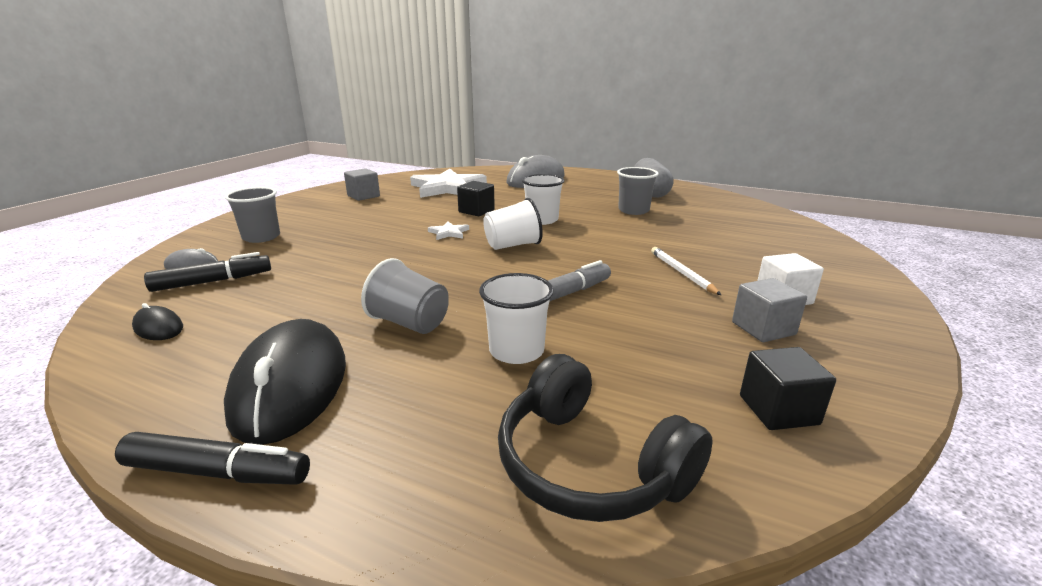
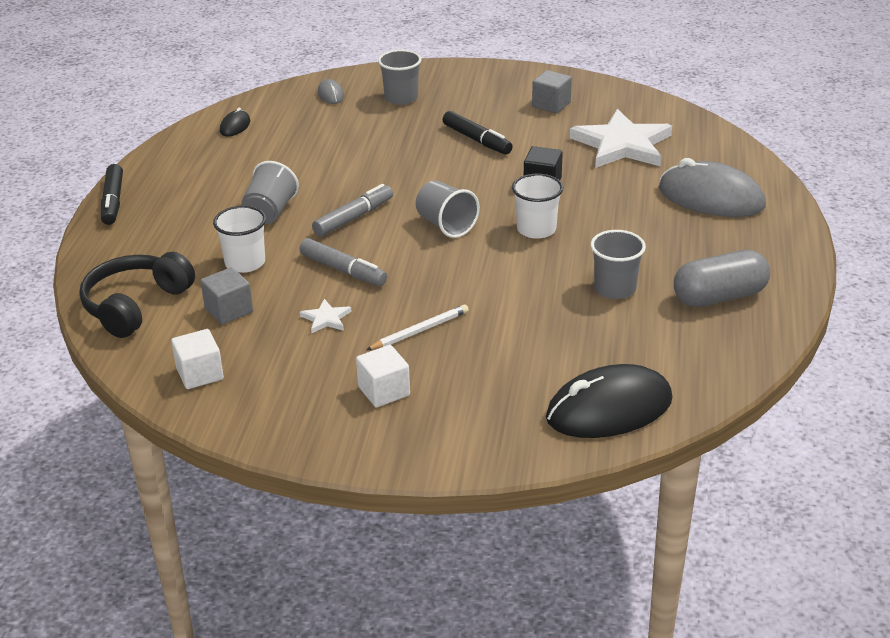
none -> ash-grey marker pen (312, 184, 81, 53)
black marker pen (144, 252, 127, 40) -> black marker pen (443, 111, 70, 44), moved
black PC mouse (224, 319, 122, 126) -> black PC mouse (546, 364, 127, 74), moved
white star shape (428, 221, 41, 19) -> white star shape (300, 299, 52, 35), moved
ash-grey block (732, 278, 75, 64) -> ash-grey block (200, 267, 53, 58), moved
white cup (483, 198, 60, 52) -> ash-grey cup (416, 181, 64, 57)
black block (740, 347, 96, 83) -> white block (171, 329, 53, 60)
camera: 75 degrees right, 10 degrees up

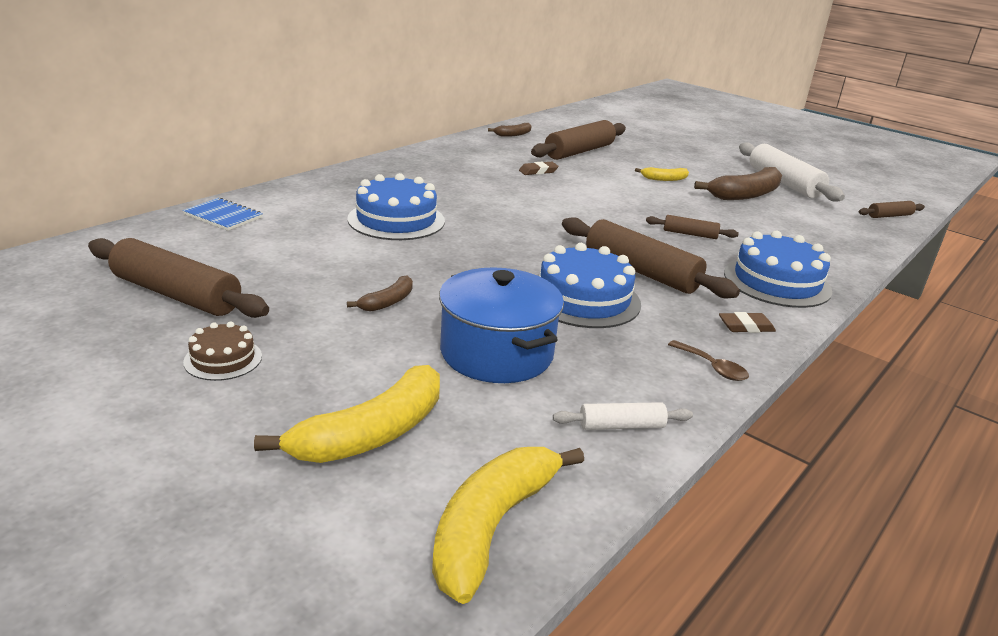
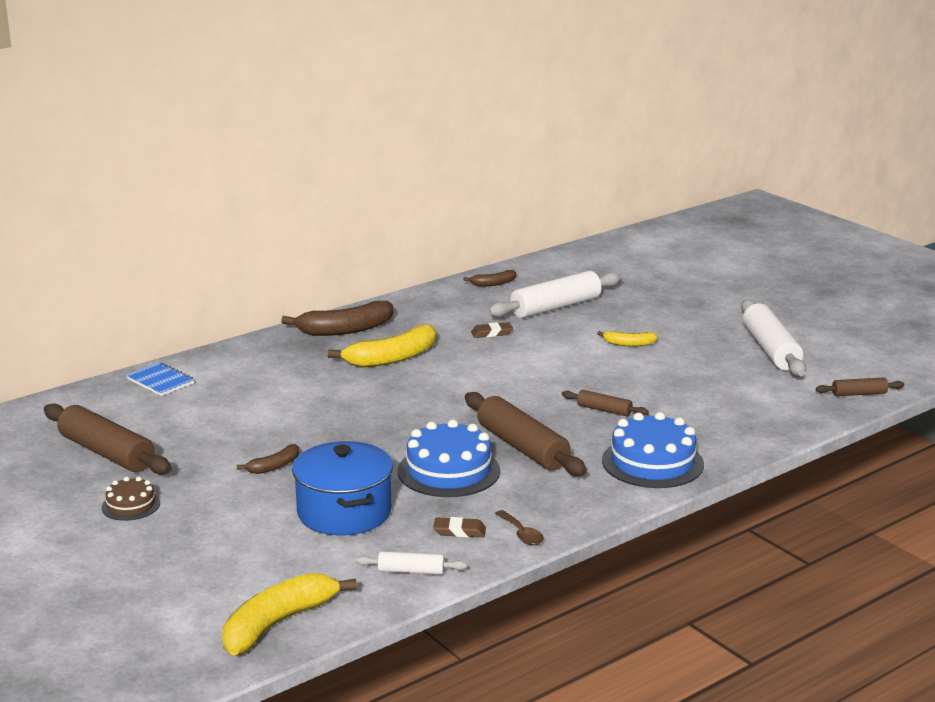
blue cake (347, 173, 98, 67) -> none
bright yellow toy banana (254, 365, 186, 98) -> bright yellow toy banana (328, 324, 108, 43), moved
dark brown toy banana (694, 167, 88, 33) -> dark brown toy banana (281, 301, 112, 35), moved
dark brown gum eraser (719, 312, 57, 21) -> dark brown gum eraser (433, 517, 53, 20), moved
dark brown dough roller (531, 120, 95, 40) -> white dough roller (488, 271, 133, 47)
camera: 15 degrees right, 5 degrees down

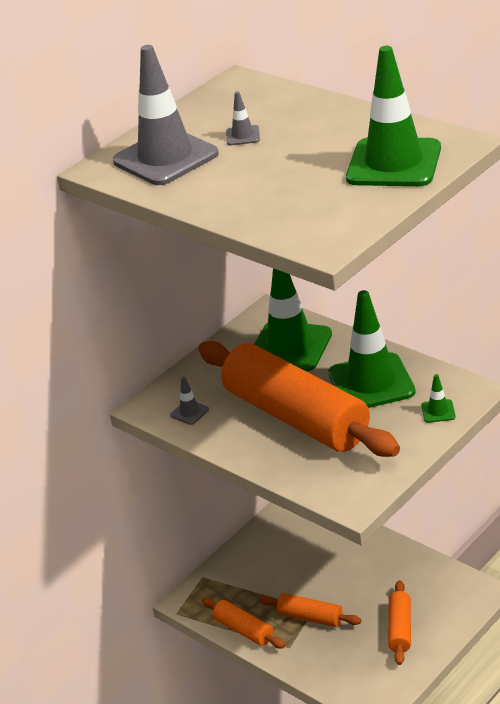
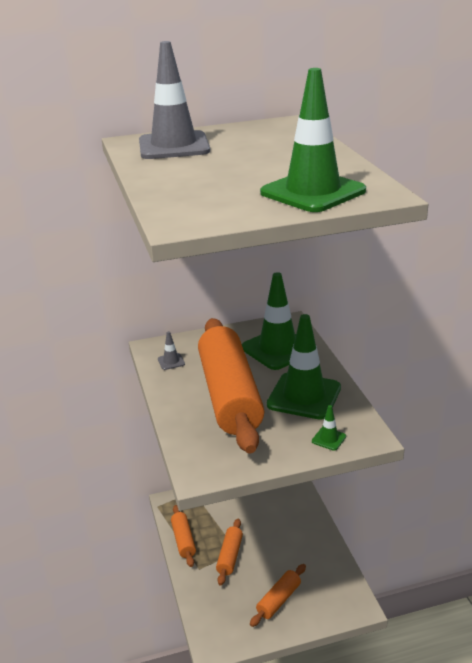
ash-grey safety cone (226, 91, 34, 55) -> none
orange-coloured dough roller (259, 593, 102, 34) -> orange-coloured dough roller (216, 519, 27, 67), 45 degrees clockwise
camera: 30 degrees right, 5 degrees down

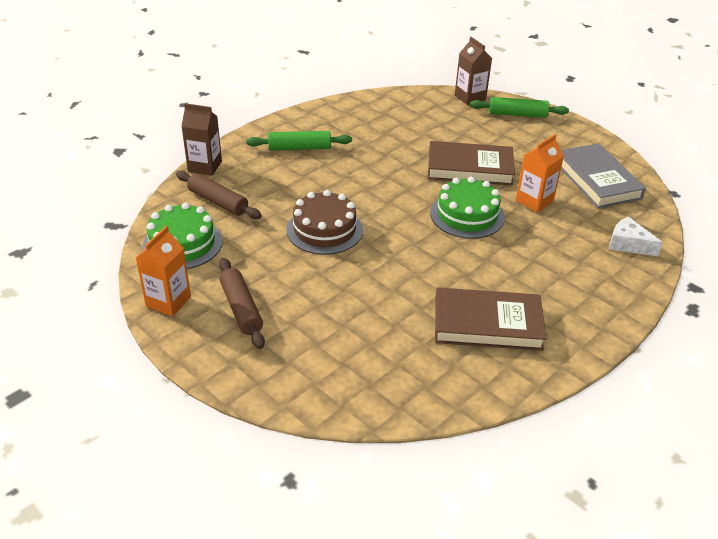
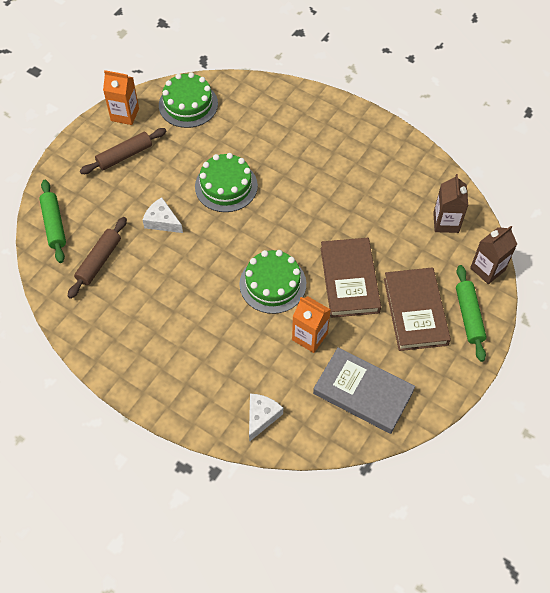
none -> white cheese wedge (143, 197, 40, 36)
dark brown dough roller (176, 171, 86, 48) -> dark brown dough roller (68, 217, 59, 82), moved
dark brown carton (181, 103, 41, 73) -> dark brown carton (433, 174, 35, 59), moved
green dough roller (246, 131, 106, 19) -> green dough roller (39, 180, 27, 83), moved
dark brown book (435, 287, 112, 64) -> dark brown book (384, 267, 67, 84), moved
dark brown cake (286, 190, 77, 65) -> green cake (195, 153, 63, 59)
ash-grey book (561, 143, 85, 65) -> ash-grey book (313, 347, 102, 87), 60 degrees clockwise
camera: 80 degrees right, 20 degrees up

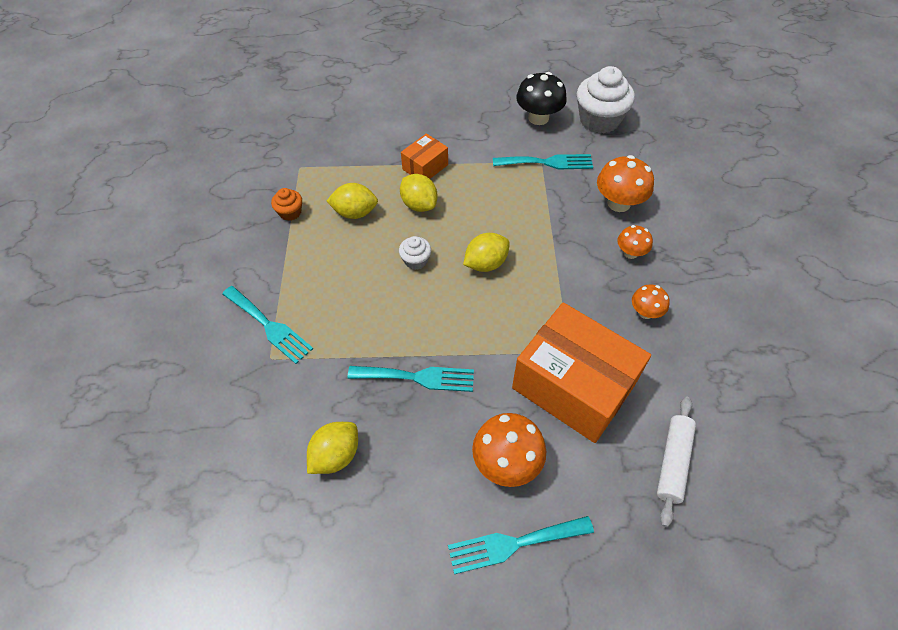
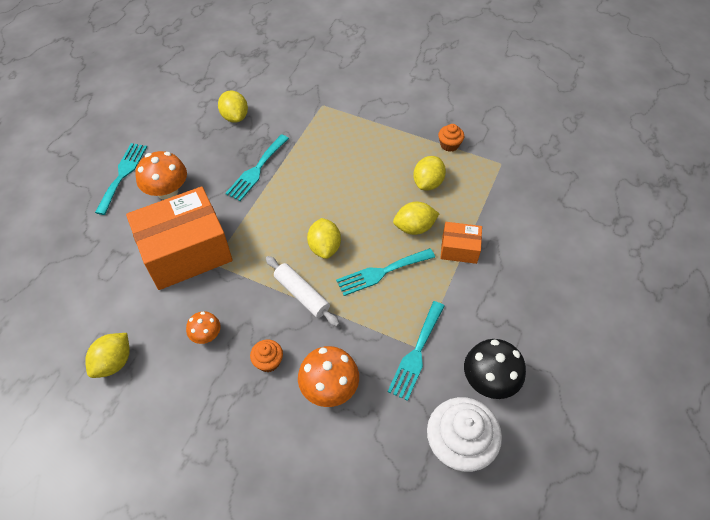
white cupcake (399, 236, 32, 34) -> none
none -> bright yellow citrus fruit (85, 333, 45, 45)
teal dinner fork (222, 286, 91, 78) -> teal dinner fork (336, 248, 99, 48), moved
white dough roller (657, 397, 39, 130) -> white dough roller (266, 256, 74, 70), moved
orange-coloured fungus (618, 225, 35, 34) -> orange-coloured cupcake (250, 339, 33, 33)
orange-coloured package (401, 134, 47, 45) -> orange-coloured package (440, 222, 42, 42), 60 degrees counterclockwise
camera: 115 degrees right, 0 degrees up

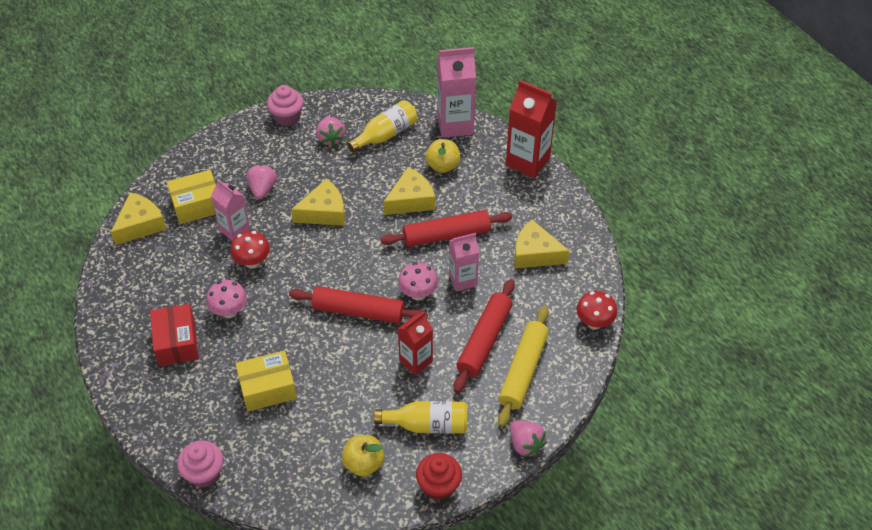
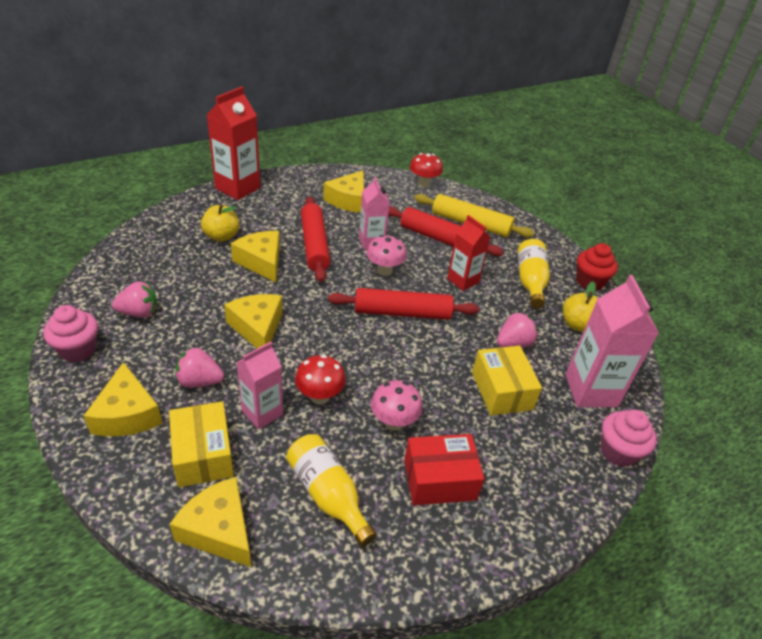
none -> bright yellow cheese wedge (84, 362, 79, 74)
bright yellow bottle (347, 100, 70, 53) -> bright yellow bottle (286, 434, 91, 113), moved
rosy carton (437, 47, 39, 91) -> rosy carton (565, 275, 94, 132), moved
rosy berry (510, 420, 37, 37) -> rosy berry (497, 312, 41, 36), moved
red dough roller (289, 286, 139, 38) -> red dough roller (328, 288, 151, 32), 75 degrees clockwise
camera: 90 degrees left, 10 degrees down

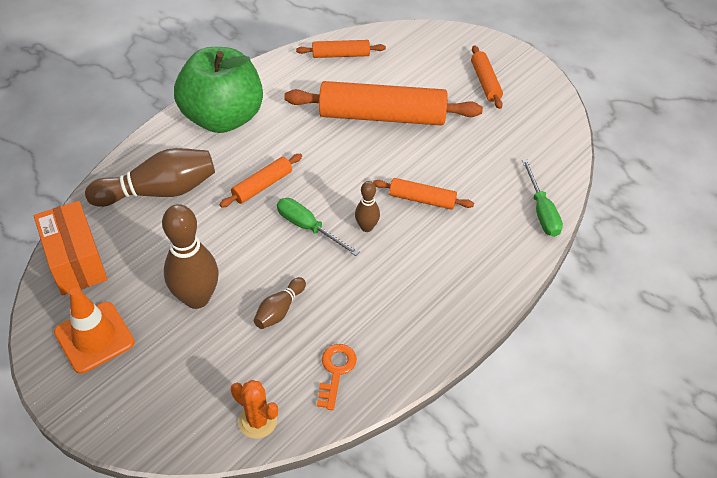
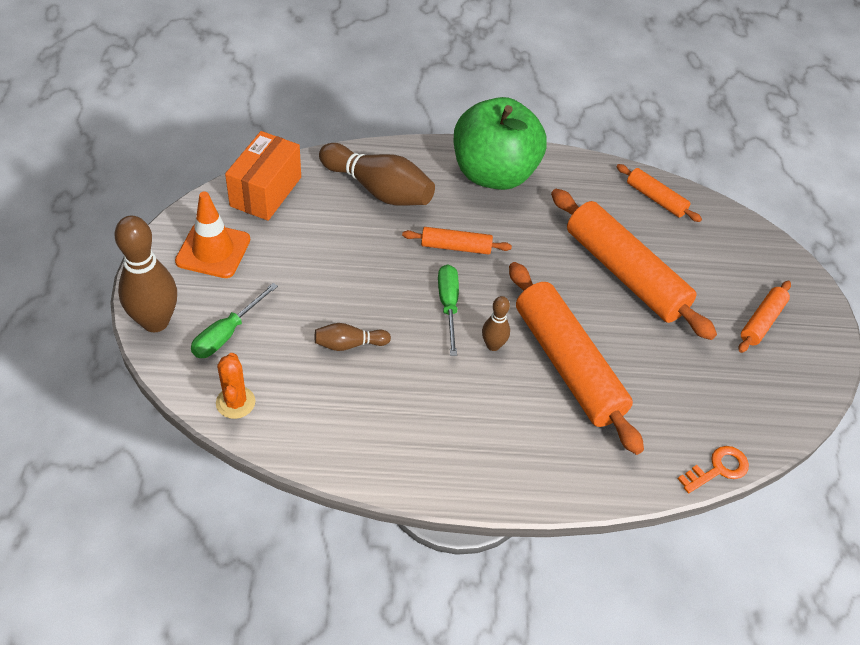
dark brown skittle (162, 204, 56, 105) -> dark brown skittle (115, 216, 62, 116), moved
orange-coloured door key (317, 344, 40, 66) -> orange-coloured door key (678, 446, 71, 47), moved
green flat screwdriver (522, 159, 41, 78) -> green flat screwdriver (191, 283, 87, 75), moved
orange-coloured dough roller (373, 178, 101, 32) -> orange-coloured dough roller (509, 262, 135, 193), x2.06
camera: 45 degrees right, 0 degrees up

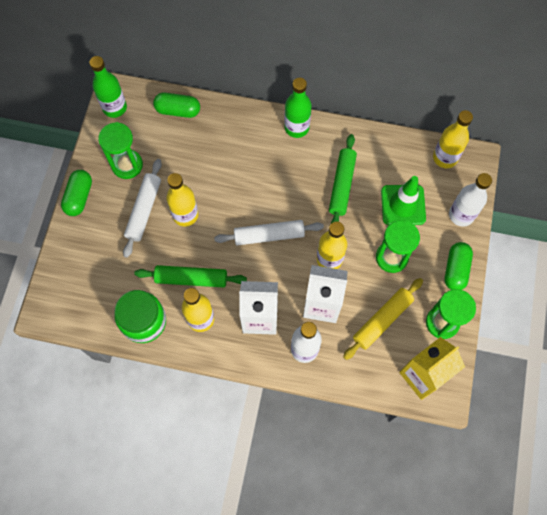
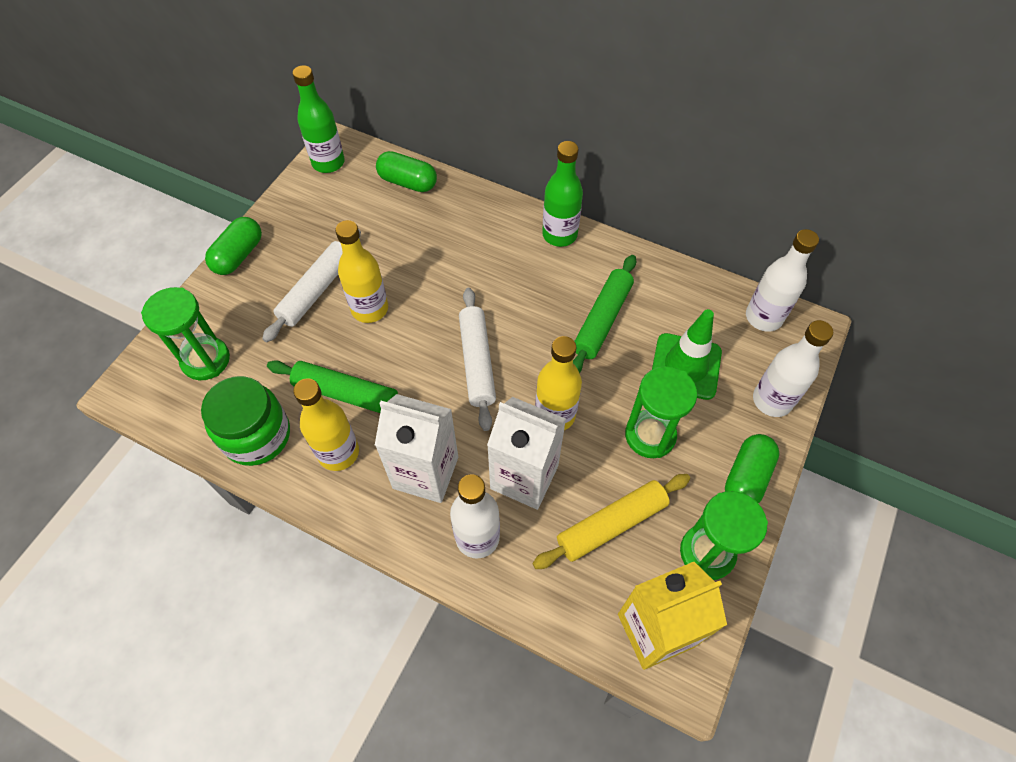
green sandglass (98, 122, 45, 57) -> green sandglass (141, 287, 89, 93), moved
bright yellow bottle (433, 110, 40, 58) -> white bottle (746, 229, 73, 103)
white dough roller (214, 220, 110, 25) -> white dough roller (459, 288, 37, 143), 75 degrees clockwise
camera: 15 degrees right, 10 degrees down

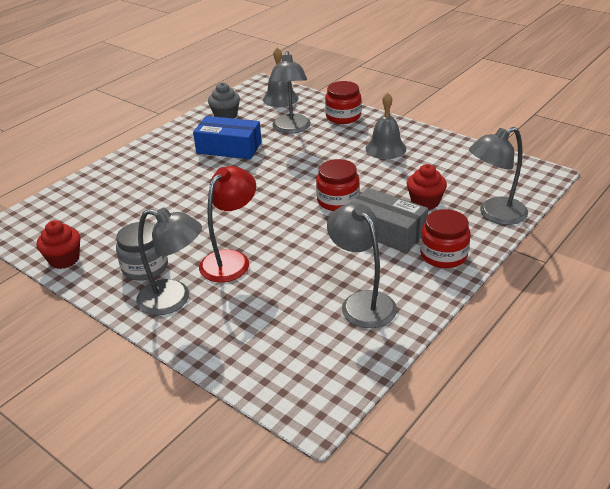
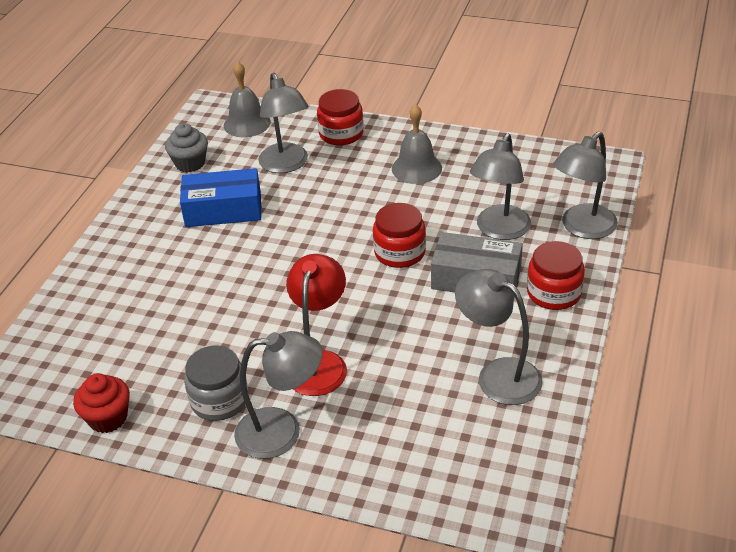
red cupcake (407, 164, 40, 46) -> ash-grey lamp (470, 133, 61, 107)
camera: 20 degrees left, 5 degrees up

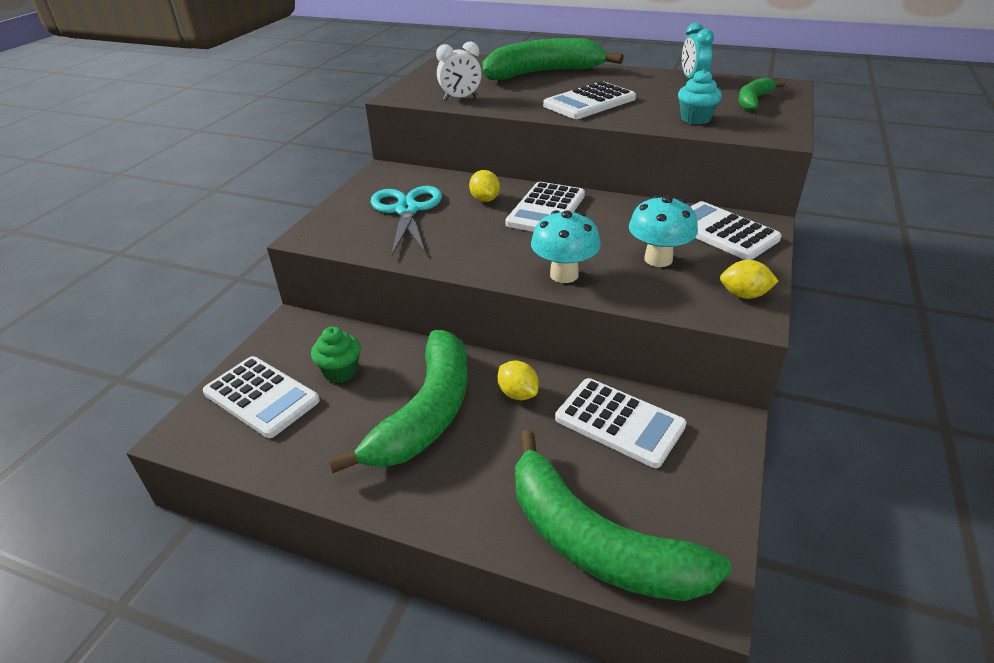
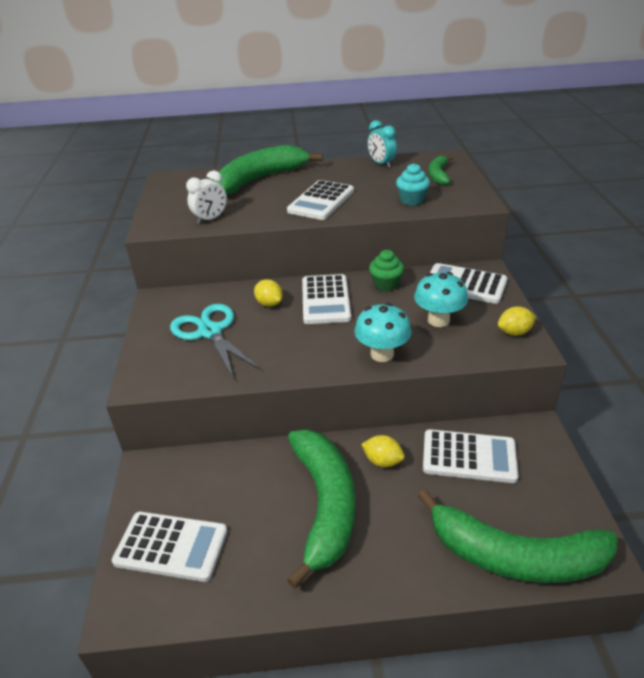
green cupcake (311, 327, 50, 56) -> green cupcake (369, 250, 35, 42), moved
camera: 25 degrees left, 0 degrees up

